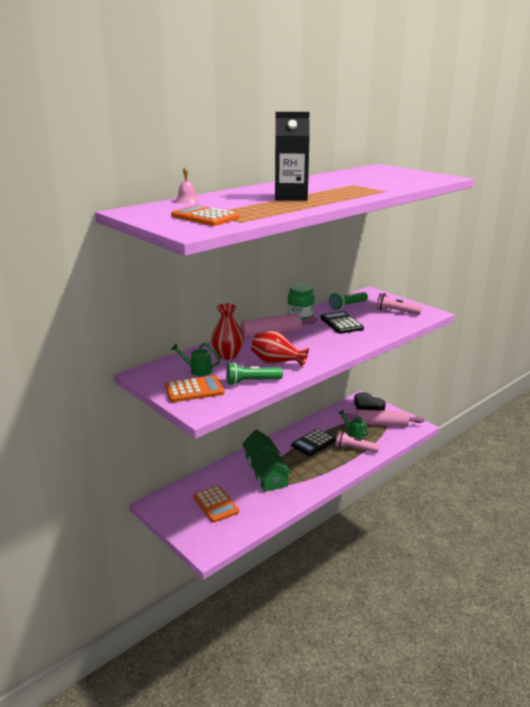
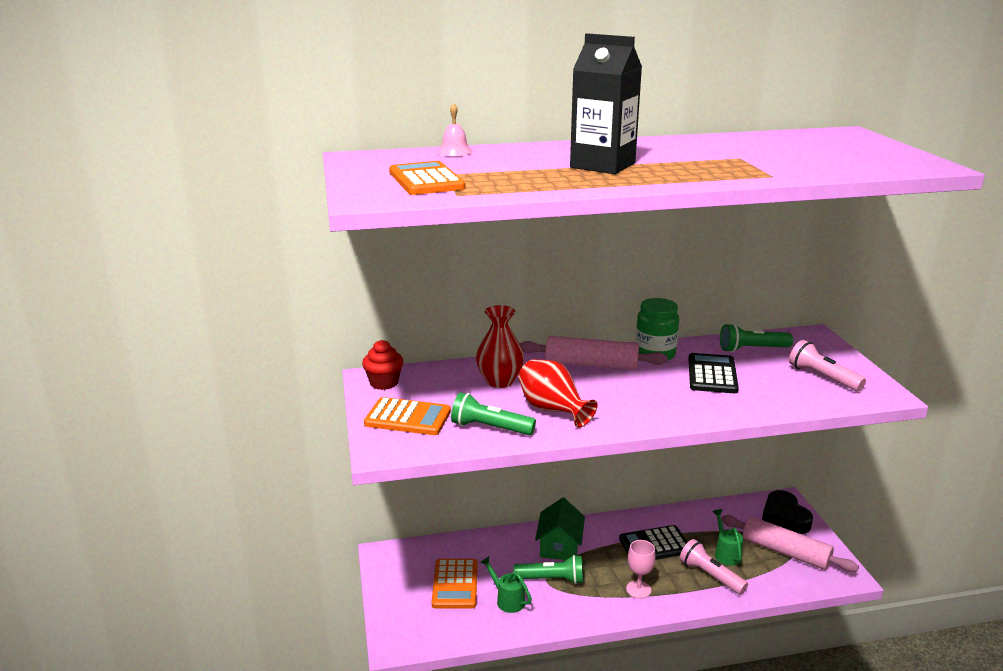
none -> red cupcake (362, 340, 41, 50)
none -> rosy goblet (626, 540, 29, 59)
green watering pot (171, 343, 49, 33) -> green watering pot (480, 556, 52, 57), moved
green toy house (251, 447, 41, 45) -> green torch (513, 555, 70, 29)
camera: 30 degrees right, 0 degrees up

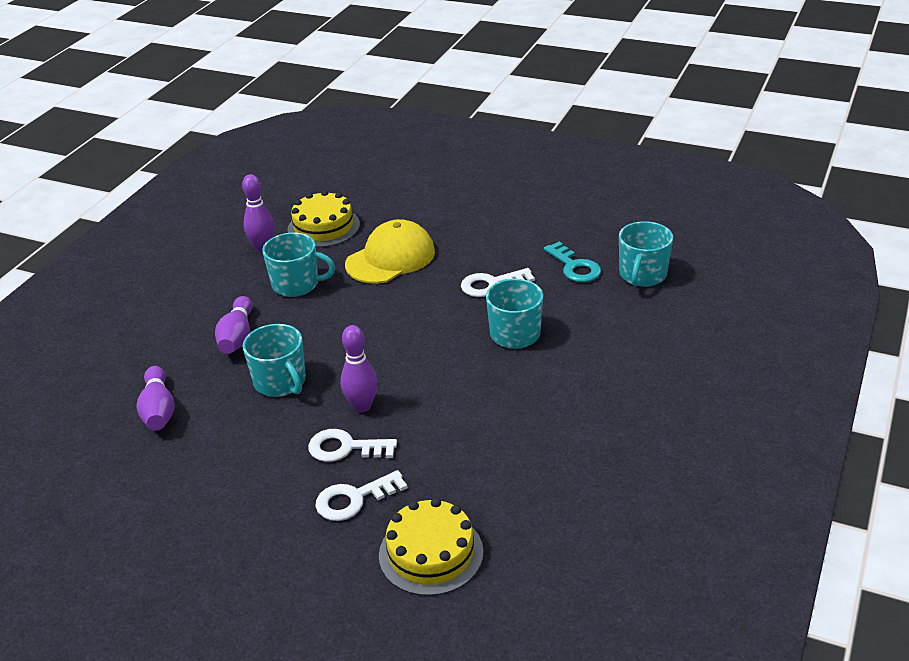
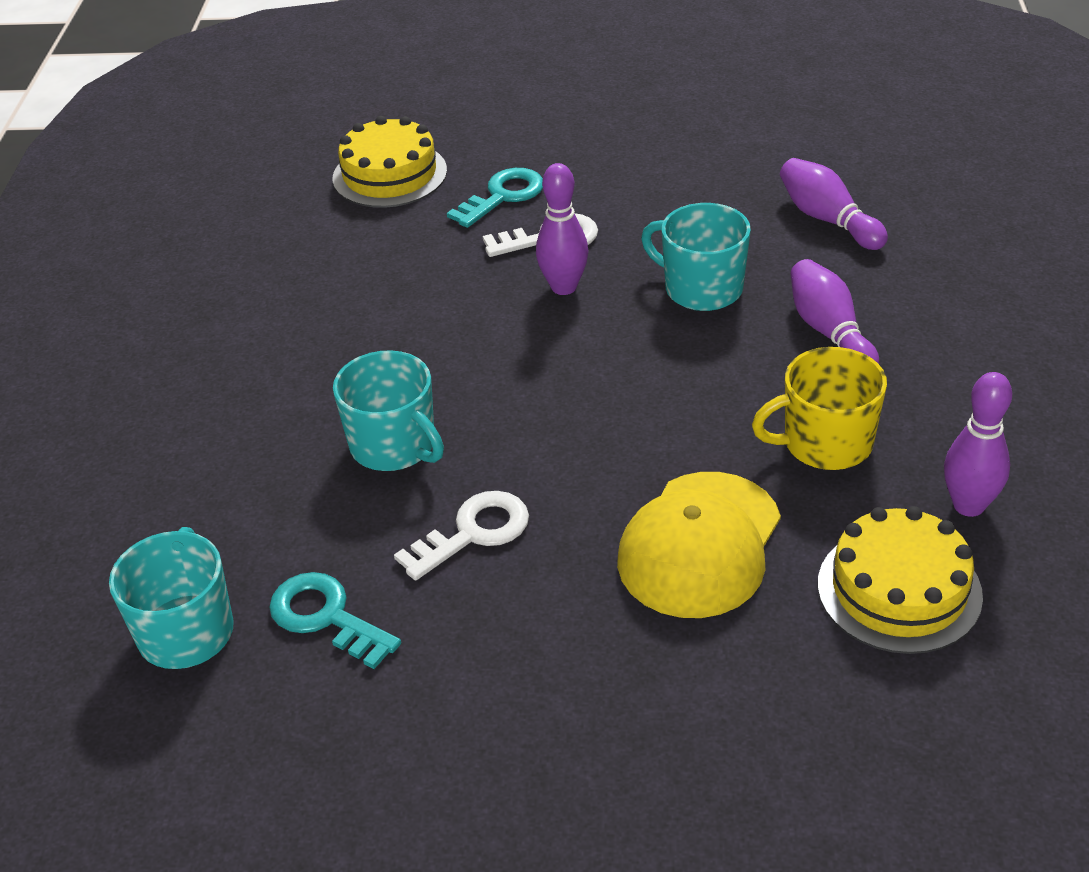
teal tea mug (262, 232, 73, 65) -> bright yellow tea mug (752, 347, 135, 123)
white door key (315, 470, 93, 51) -> teal door key (447, 168, 96, 60)
camera: 160 degrees right, 5 degrees up

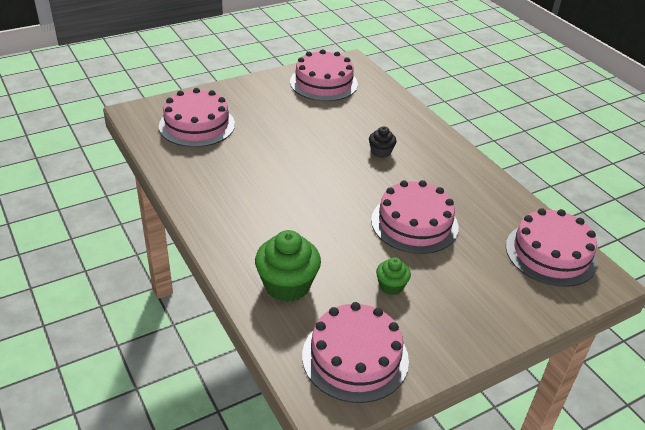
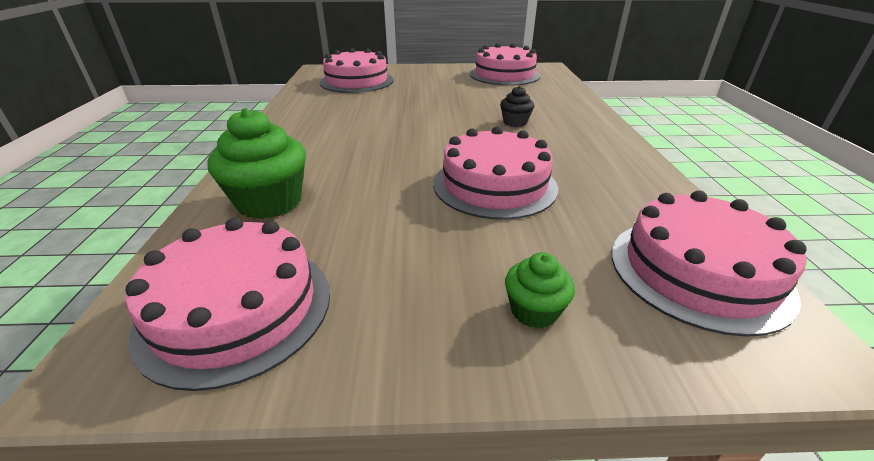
green cupcake (376, 258, 35, 37) -> green cupcake (505, 252, 70, 76), moved
camera: 30 degrees right, 5 degrees down

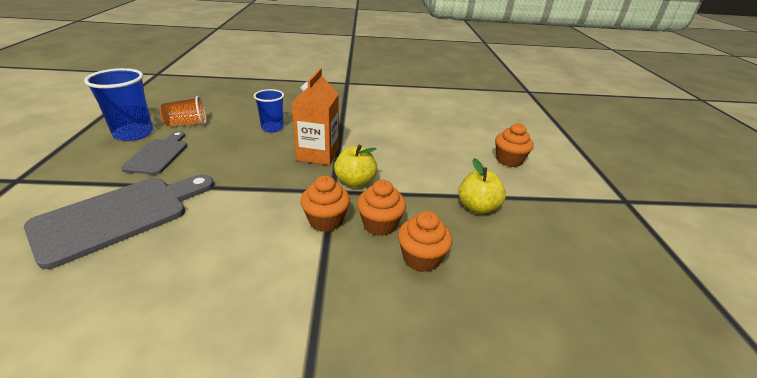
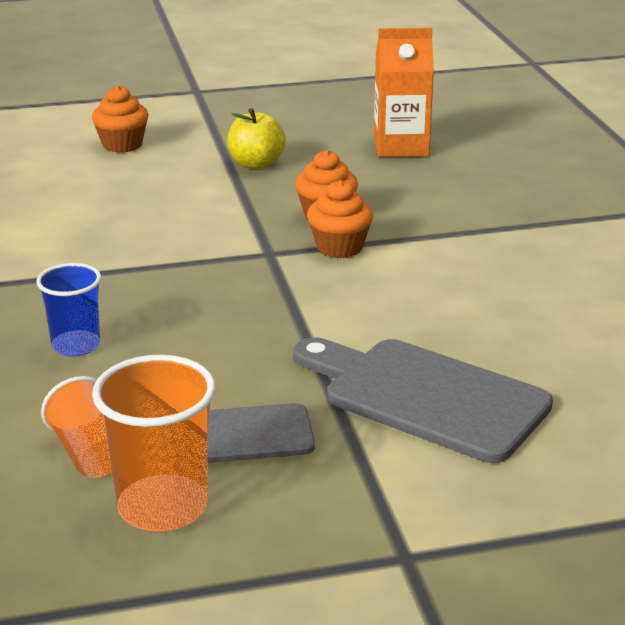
bright yellow toy apple (334, 145, 43, 43) -> none
orange-coloured cupcake (398, 211, 54, 61) -> none
orange-coloured carton (291, 68, 48, 97) -> orange-coloured carton (374, 28, 60, 129), moved
blue cup (84, 68, 69, 73) -> orange-coloured cup (92, 355, 124, 177)
camera: 100 degrees left, 5 degrees down

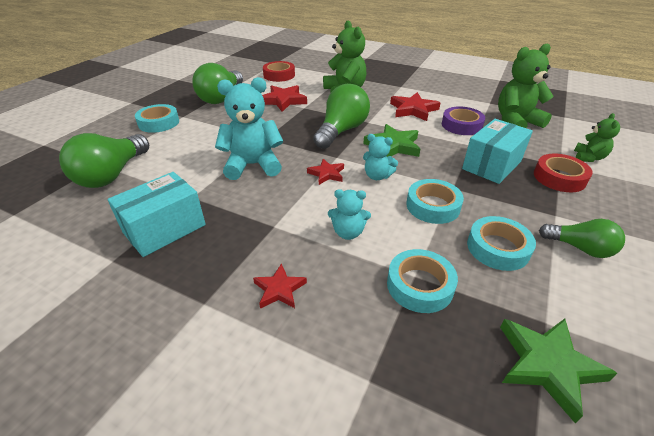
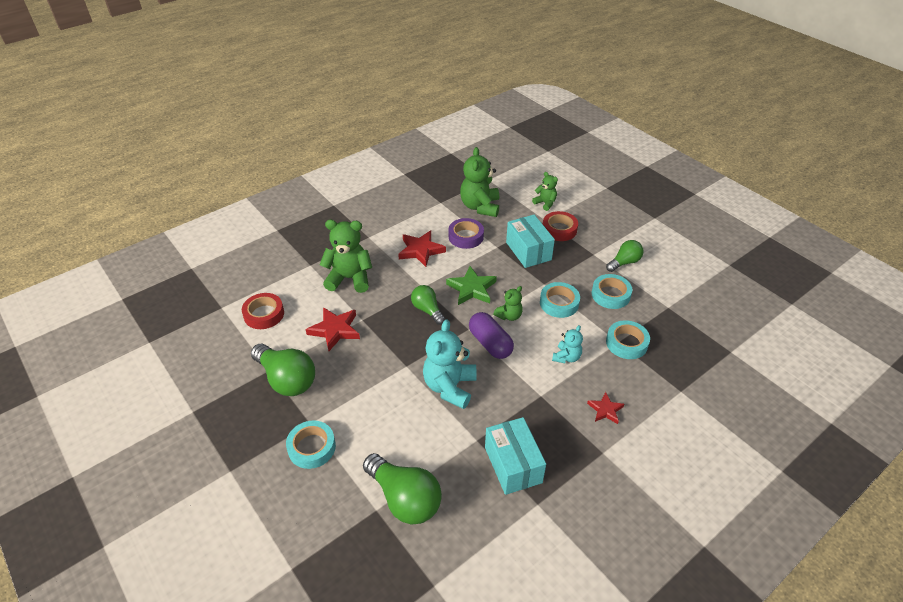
green star shape (500, 319, 117, 104) -> none
red star shape (307, 159, 37, 26) -> royal purple pill shape (469, 312, 45, 47)
teal teddy (363, 134, 35, 46) -> green teddy (493, 286, 30, 35)
green light bulb (313, 84, 57, 65) -> green light bulb (411, 285, 34, 40), x0.60
camera: 65 degrees left, 5 degrees up

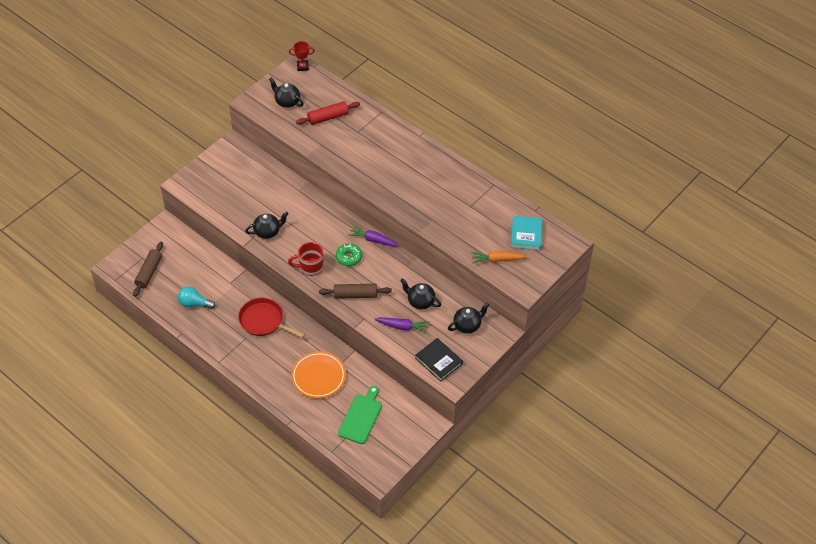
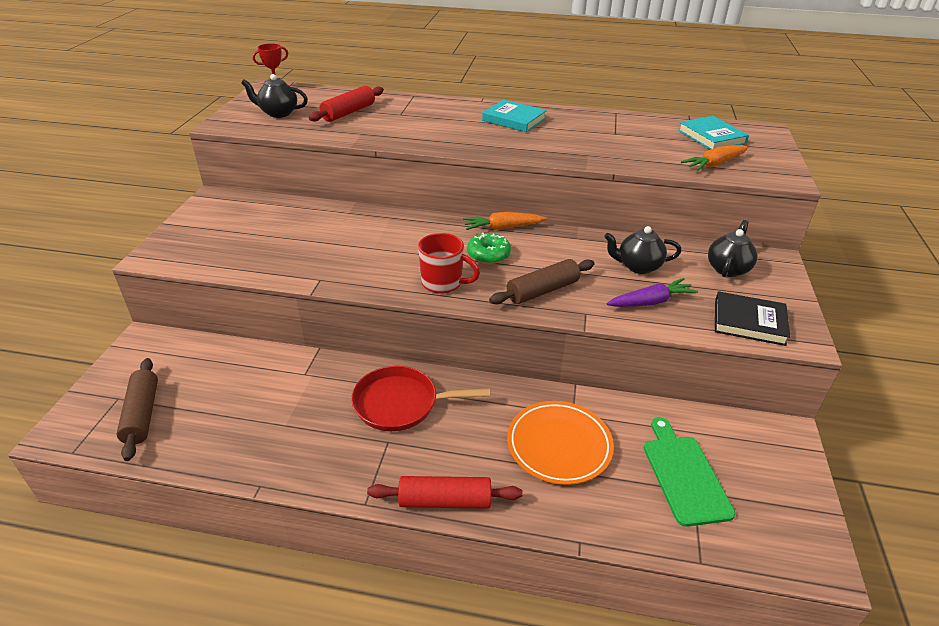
teal light bulb (178, 286, 37, 23) -> none
black teapot (245, 212, 43, 27) -> none
none -> red dough roller (367, 476, 156, 33)
none -> teal book (482, 100, 65, 32)
royal purple carrot (348, 225, 51, 22) -> orange-coloured carrot (463, 212, 84, 18)
red tea mug (288, 242, 35, 34) -> red tea mug (418, 233, 62, 61), 120 degrees counterclockwise
camera: 30 degrees left, 15 degrees down

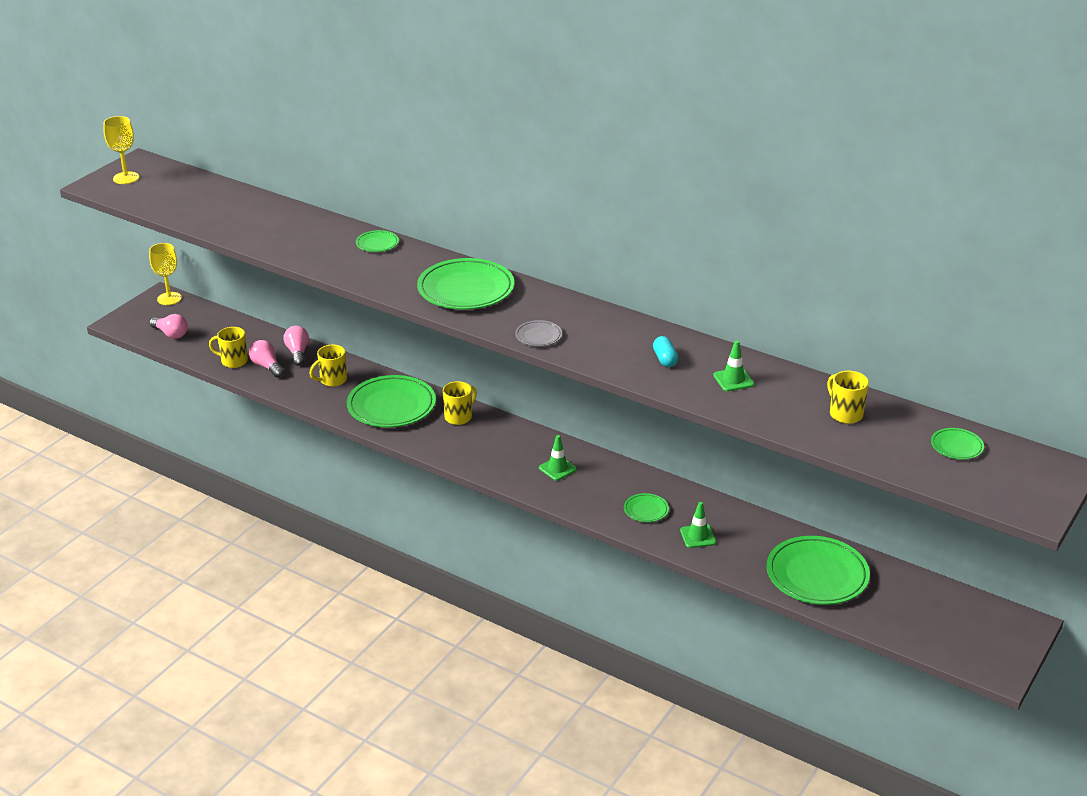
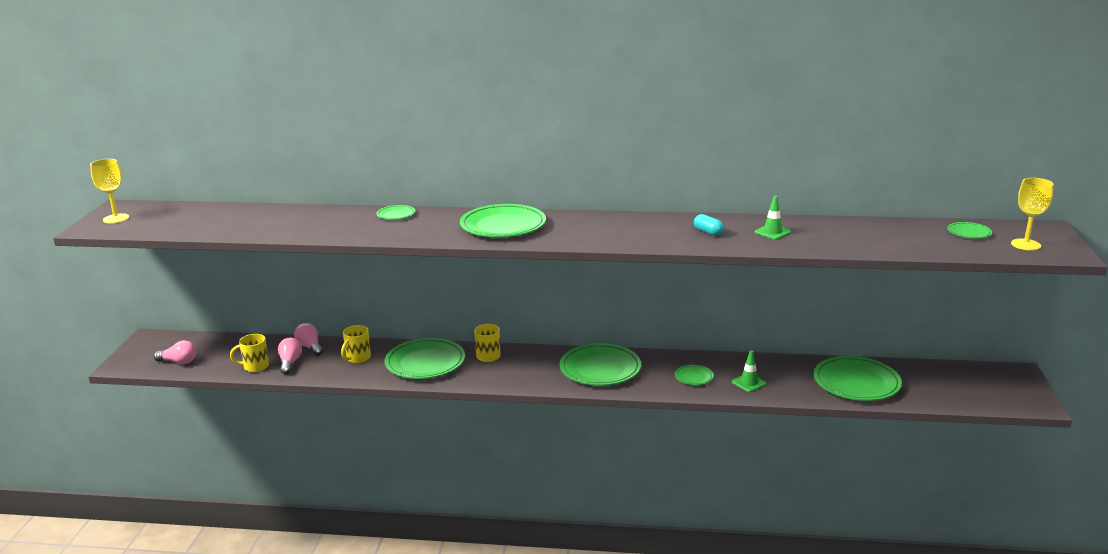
ash-grey flat dish (515, 320, 47, 26) -> none
bright yellow tea mug (827, 371, 42, 53) -> none
bright yellow goblet (149, 243, 33, 62) -> bright yellow goblet (1011, 178, 42, 73), moved
green safety cone (539, 435, 38, 46) -> green flat dish (560, 343, 81, 43)
rosy light bulb (249, 340, 35, 38) -> rosy light bulb (278, 337, 24, 37), 60 degrees clockwise
camera: 25 degrees left, 10 degrees down

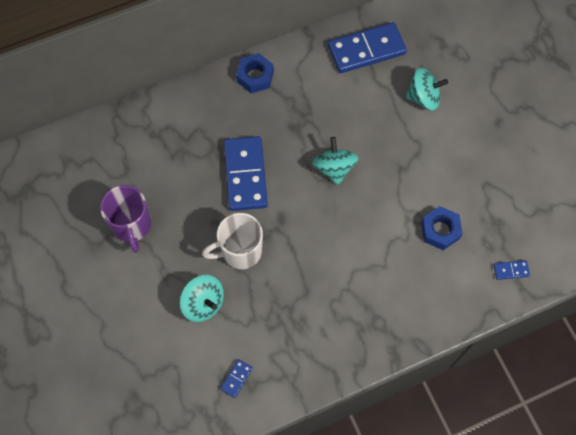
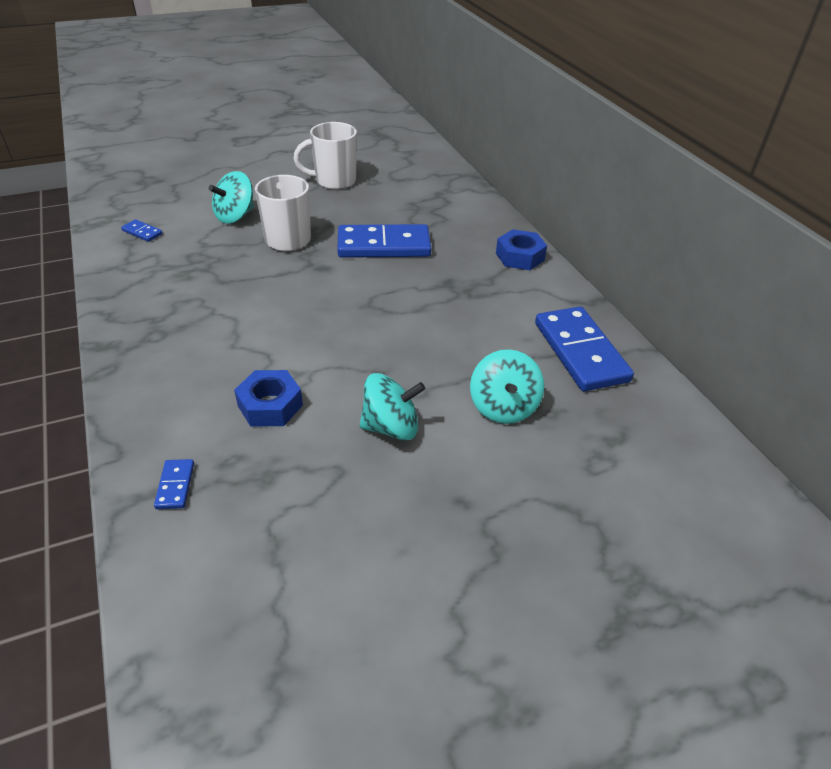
teal toy top (312, 137, 47, 48) -> teal toy top (360, 373, 65, 68), moved
royal purple tea mug (100, 185, 51, 68) -> white tea mug (293, 122, 64, 68)
camera: 90 degrees right, 25 degrees down

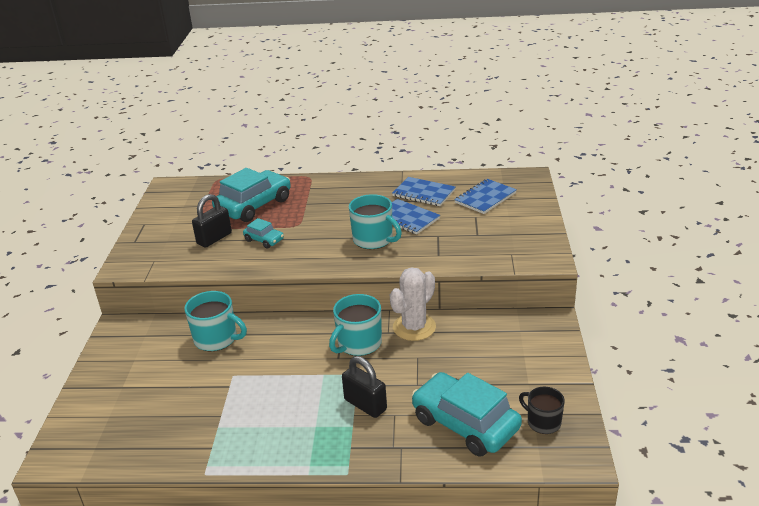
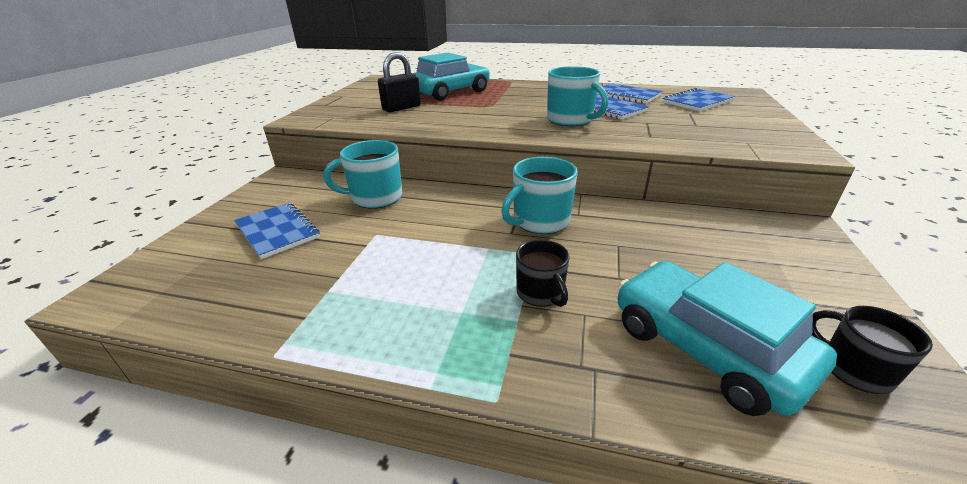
teal toy car (243, 218, 41, 31) -> none
white cactus (390, 267, 46, 74) -> none
none -> blue notebook (234, 203, 86, 56)
black small lock (342, 356, 45, 62) -> black tea mug (516, 240, 53, 67)
teal tea mug (184, 291, 63, 60) -> teal tea mug (323, 140, 80, 69), 135 degrees clockwise
camera: 10 degrees right, 0 degrees up

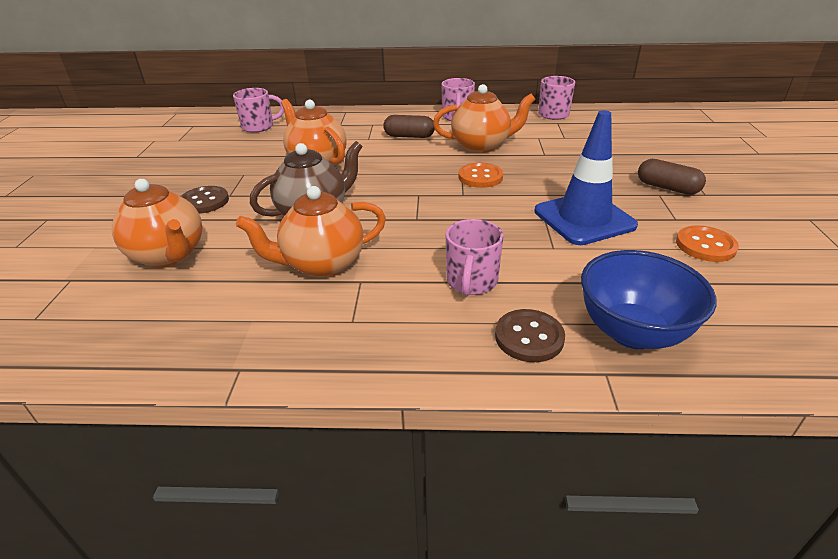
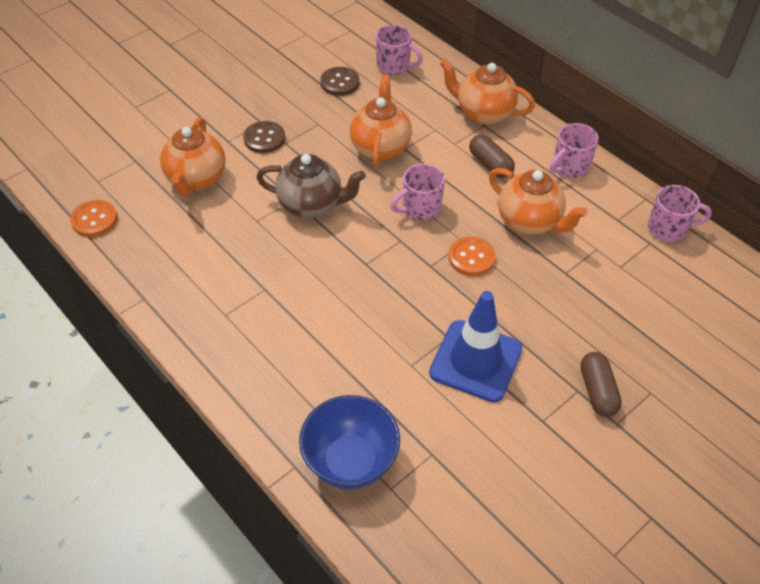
orange-coloured teapot (236, 186, 150, 92) -> orange-coloured teapot (440, 59, 95, 66), moved
rosy tea mug (446, 219, 57, 77) -> rosy tea mug (391, 164, 54, 56), moved
dark brown button (495, 309, 70, 53) -> dark brown button (320, 67, 39, 29), moved
orange-coloured button (676, 225, 63, 37) -> orange-coloured button (70, 200, 48, 37), moved
camera: 45 degrees right, 15 degrees up

